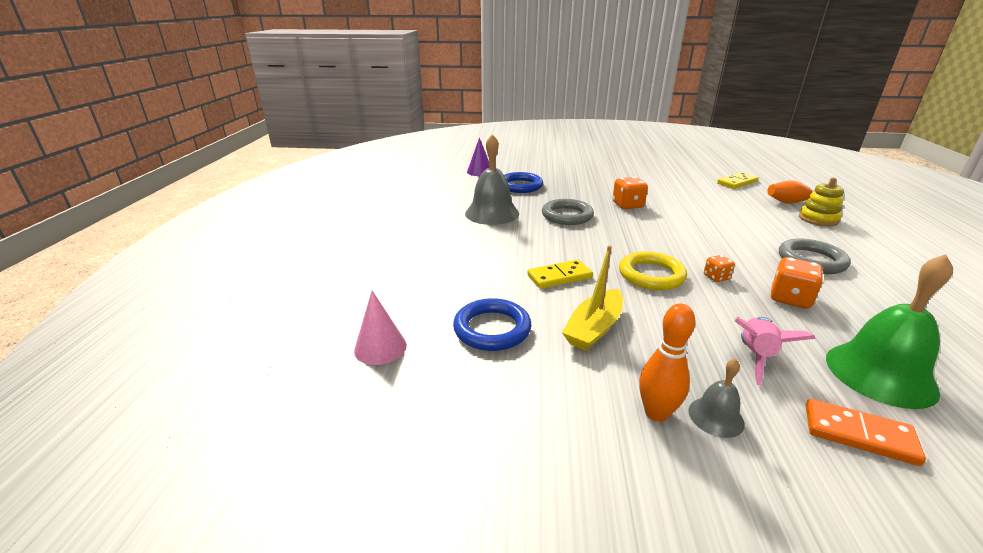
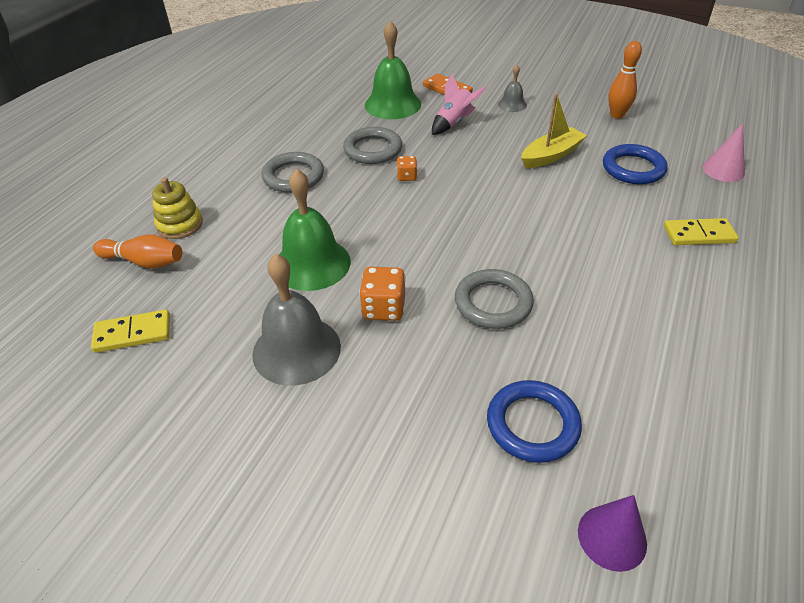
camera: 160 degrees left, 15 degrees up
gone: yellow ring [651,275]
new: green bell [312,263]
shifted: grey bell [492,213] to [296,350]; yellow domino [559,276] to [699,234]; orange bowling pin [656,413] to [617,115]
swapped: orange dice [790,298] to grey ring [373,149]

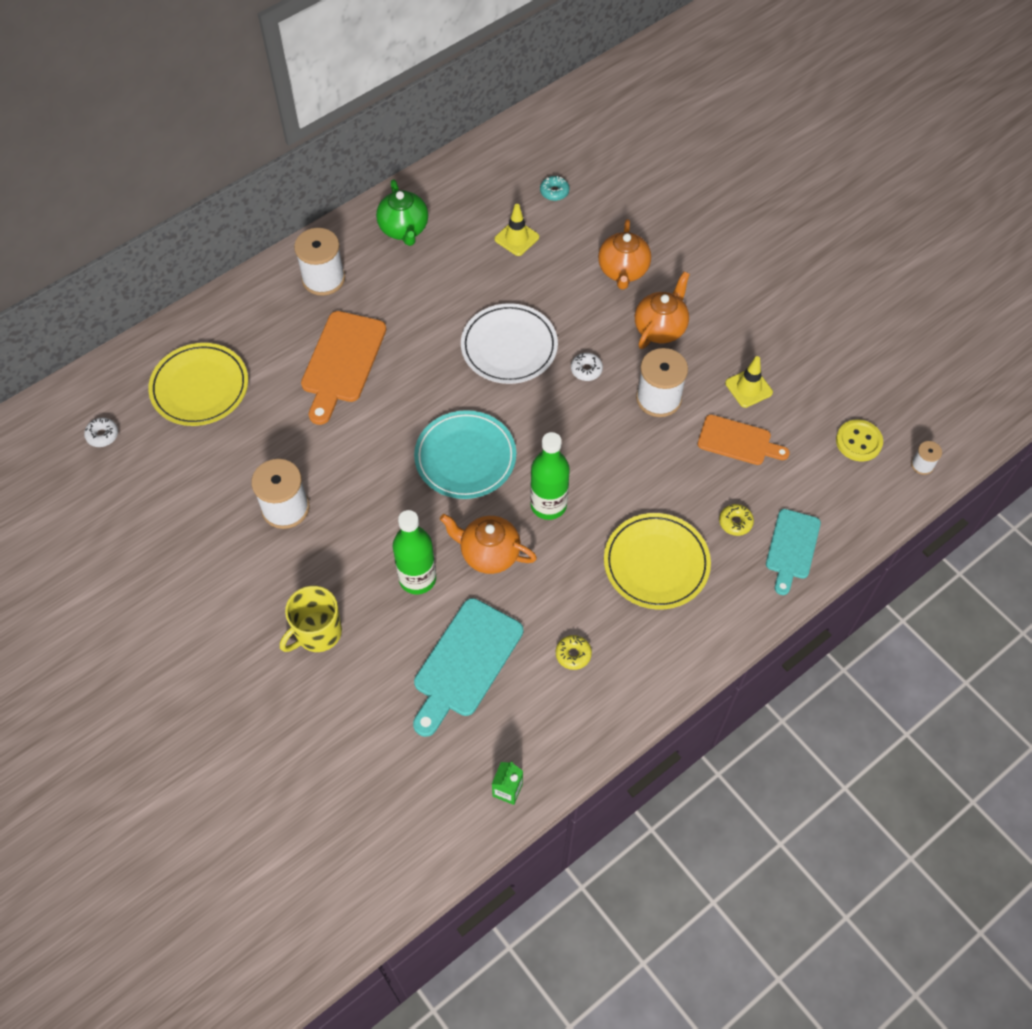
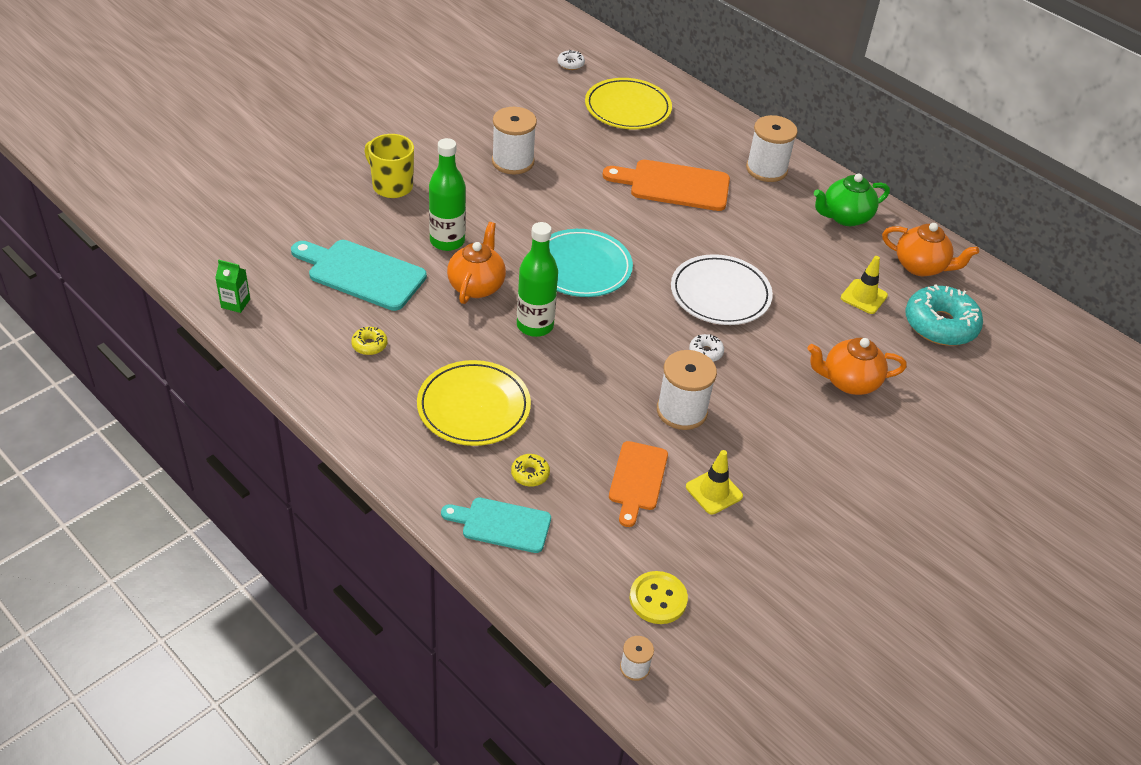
camera: 80 degrees right, 15 degrees down
shifted: orange teapot [660,328] to [920,266]
scaled: turquoise donut [554,192] = [940,325] x2.26

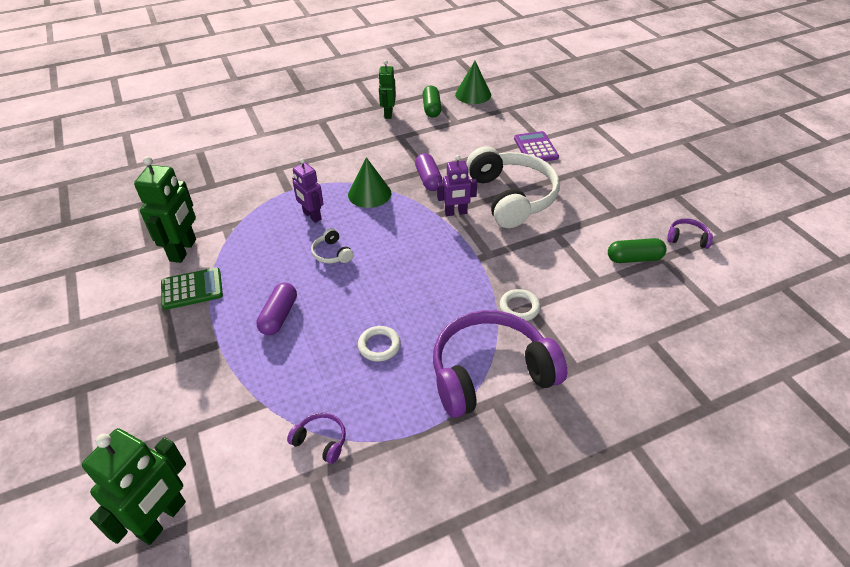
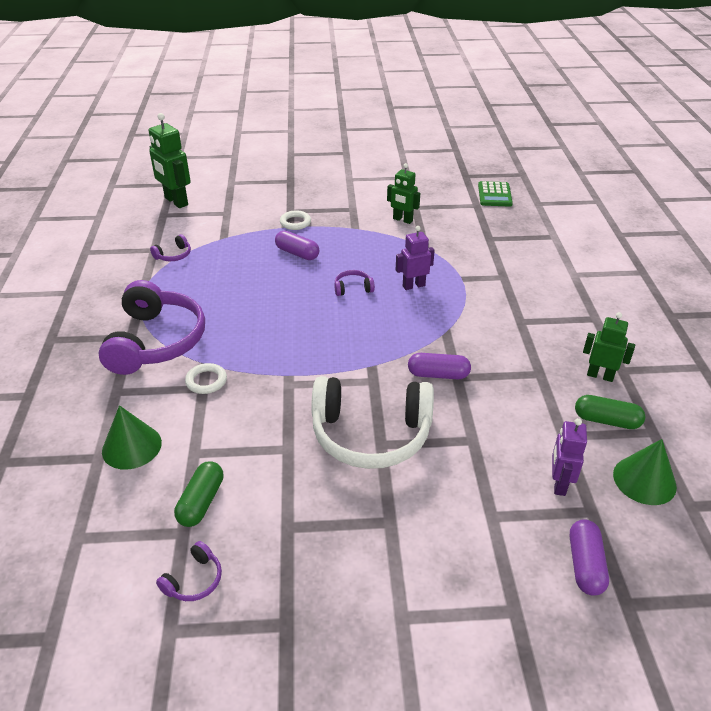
camera: 110 degrees right, 5 degrees down
gone: purple calculator [535,148]
new: purple capsule [585,565]
shifted: purple robot [456,213] to [559,483]; green cone [369,193] to [131,446]; green calculator [192,289] to [494,195]; white ring [379,346] to [295,222]
repainted: white headphones [332,253] to purple headphones [353,288]
scaled: green robot [183,250] = [402,220] x0.65

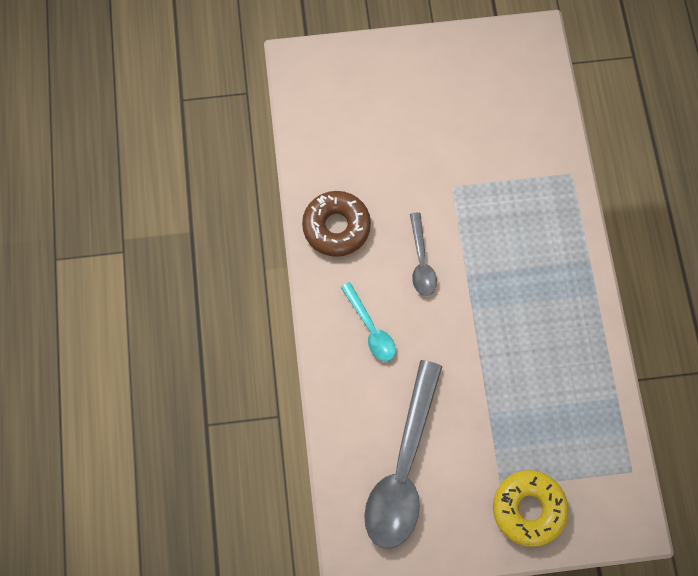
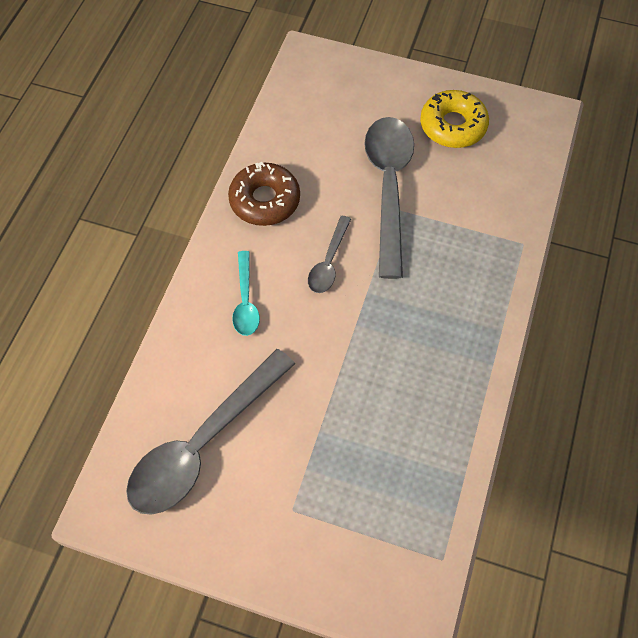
camera: 25 degrees right, 10 degrees down
new: grey spoon [388,187]
shifted: yellow donut [528,508] to [453,126]

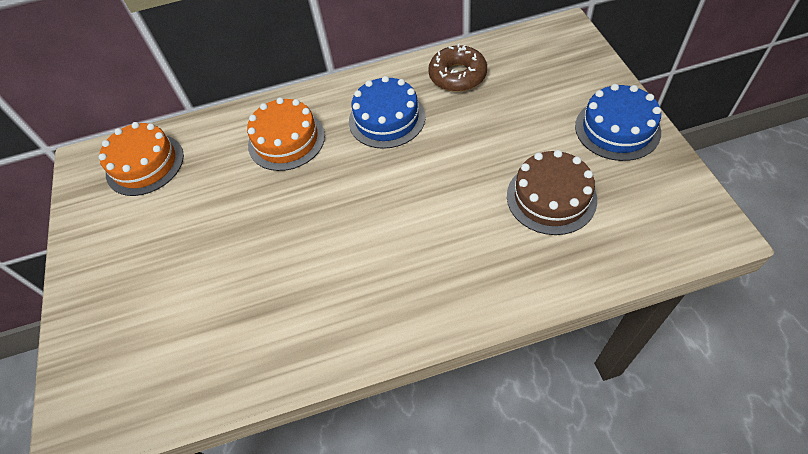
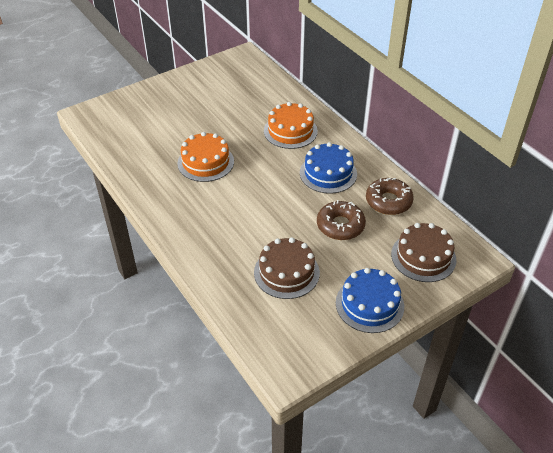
camera: 65 degrees right, 10 degrees down
new: brown donut [340,225]; brown cake [423,257]
shifted: orange cake [145,164] to [205,162]

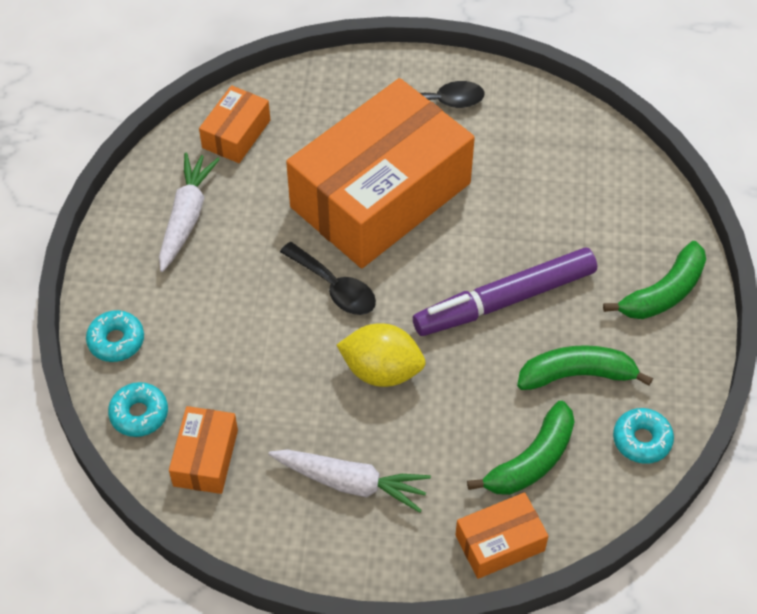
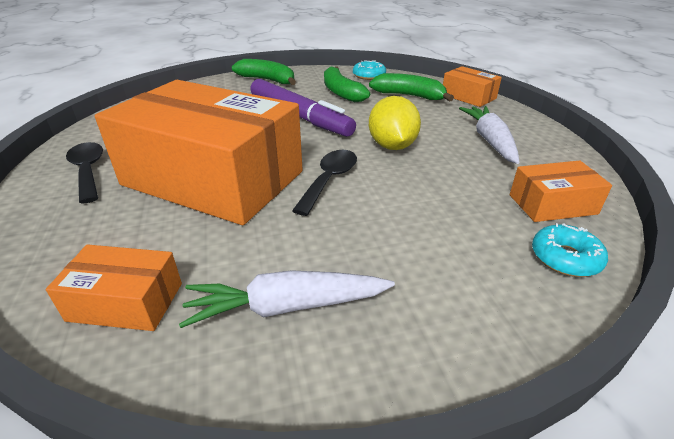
camera: 110 degrees left, 20 degrees down
gone: turquoise donut [116,341]

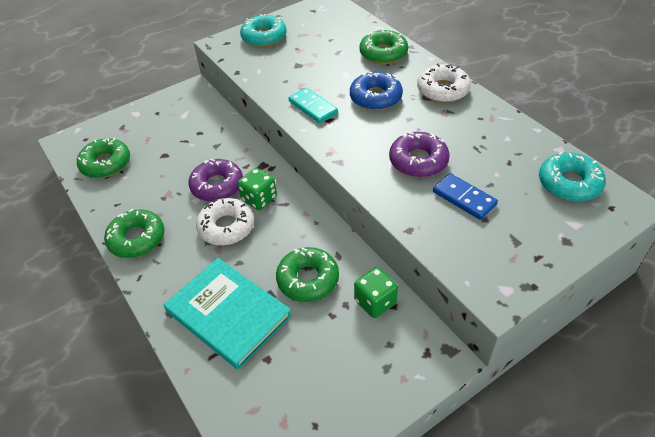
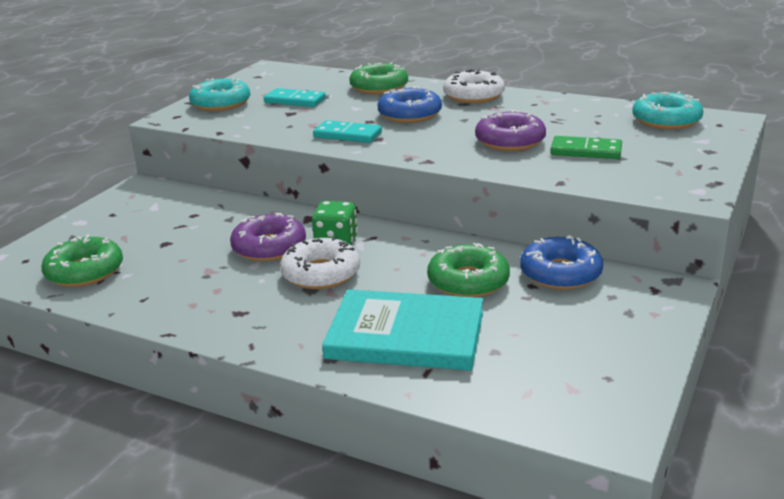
camera: 30 degrees left, 20 degrees down
gone: green donut [137,239]
new: turquoise domino [295,101]
swapped: green dice [375,302] to blue donut [560,273]
repainted: blue domino [464,198] to green domino [586,151]

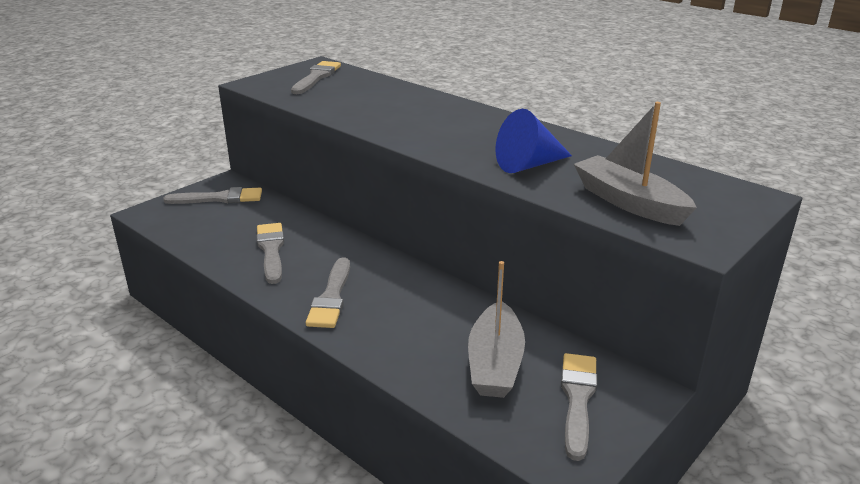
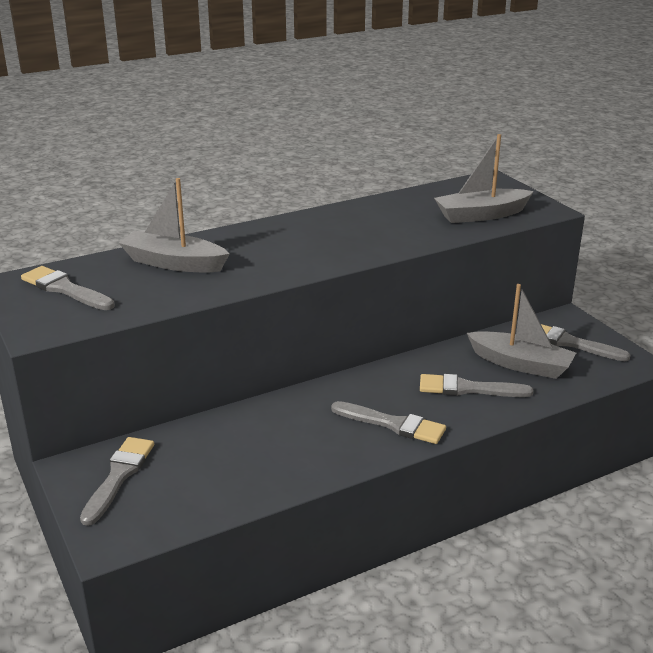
camera: 70 degrees left, 0 degrees up
gone: blue cone [528,165]
new: grey boat [174,263]
shifted: grey brush [271,250] to [468,389]

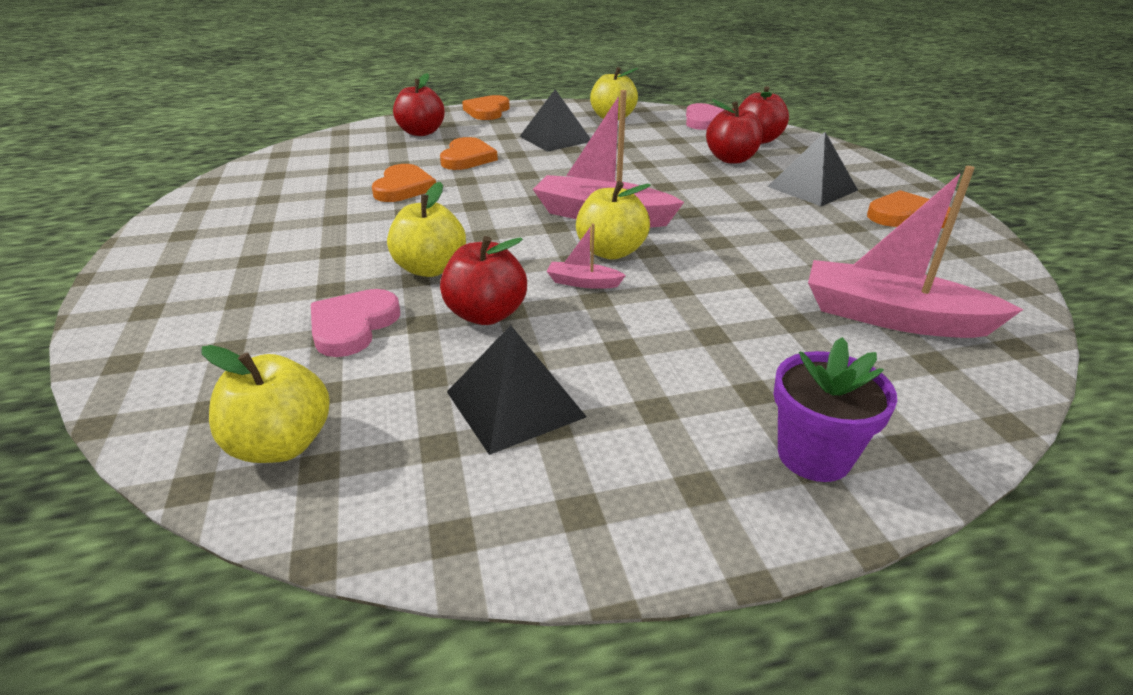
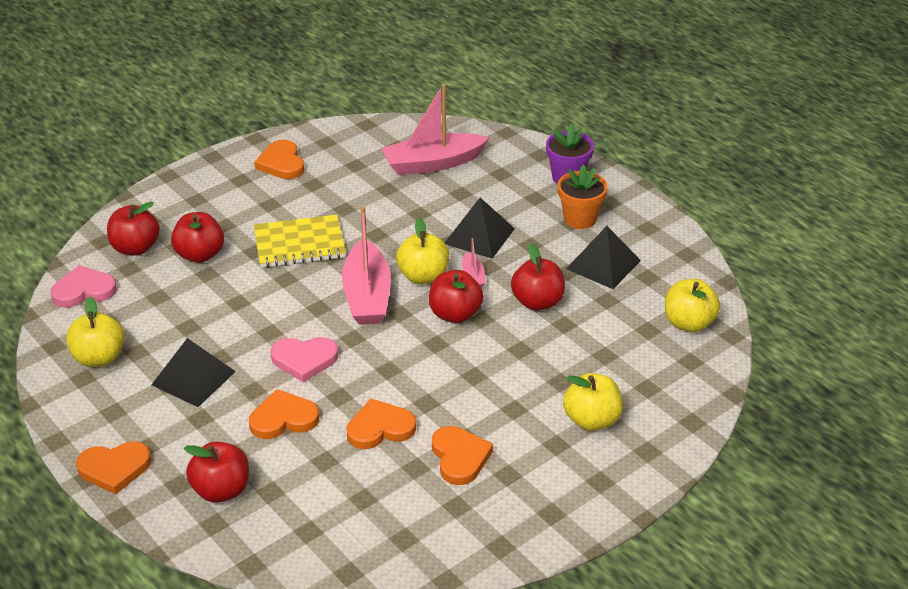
camera: 115 degrees left, 5 degrees up
new: orange flower pot [580,219]; yellow notebook [299,244]; red apple [455,314]; orange heart [459,457]
shifted: black pyramid [812,188] to [479,236]; yellow apple [430,269] to [592,420]; pink heart [353,326] to [304,360]
rotated: pink boat [892,317] = [433,163] 75 degrees clockwise

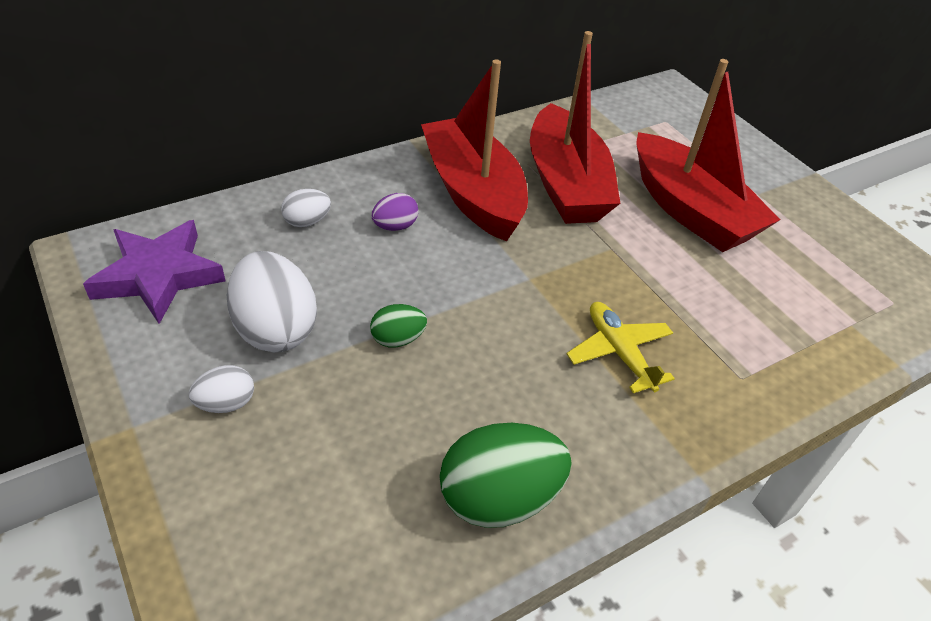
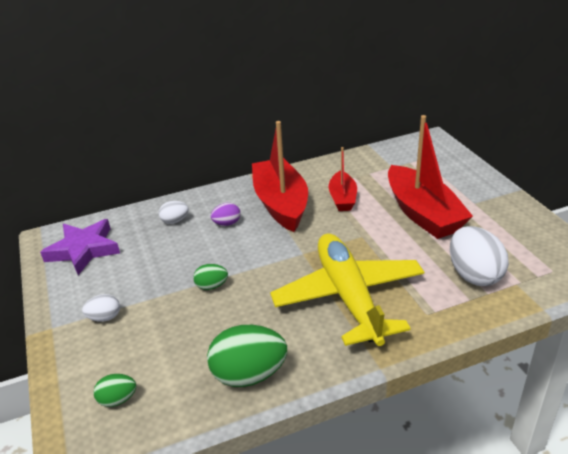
camera: 15 degrees right, 10 degrees down
new: green egg [118,399]
shifted: white egg [275,329] to [474,275]
scaled: red boat [566,184] = [342,198] x0.56; yellow plane [619,352] = [348,296] x2.09

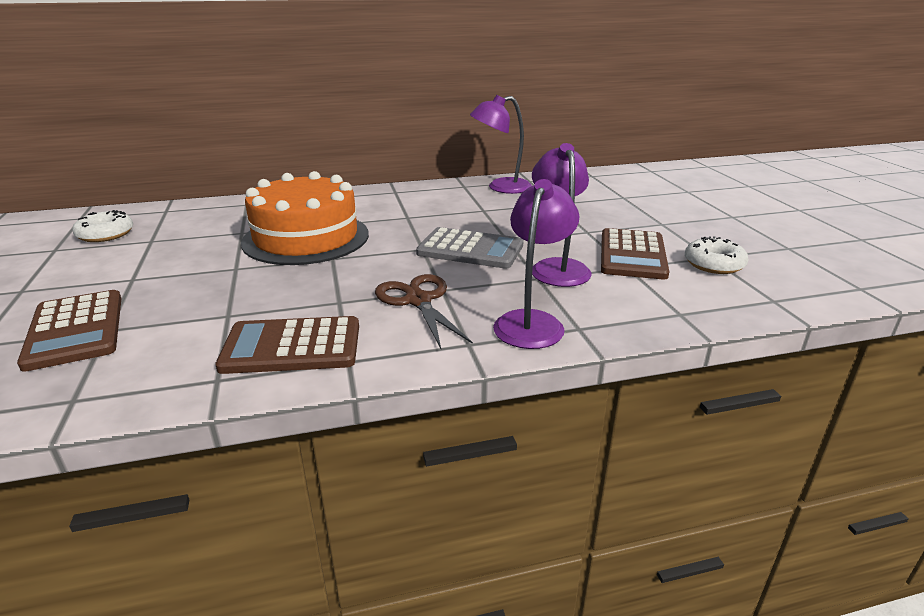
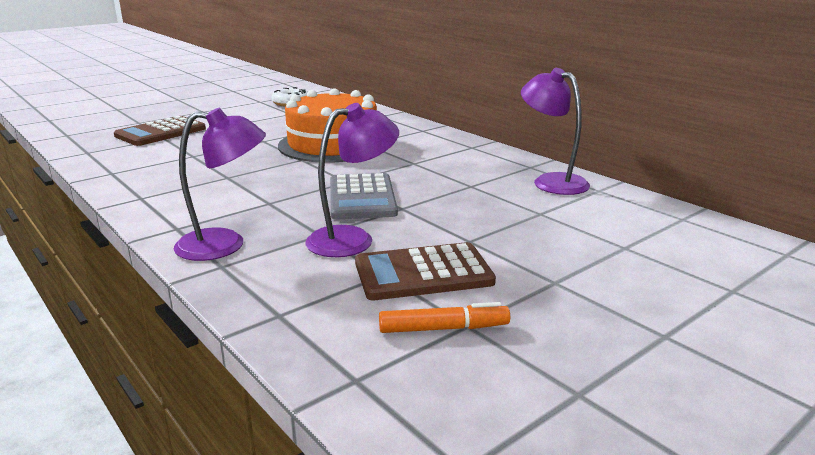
camera: 65 degrees right, 5 degrees down
gone: brown scissors [418,301]; brown calculator [292,346]
swapped: white donut [714,264] to orange marker [443,328]

